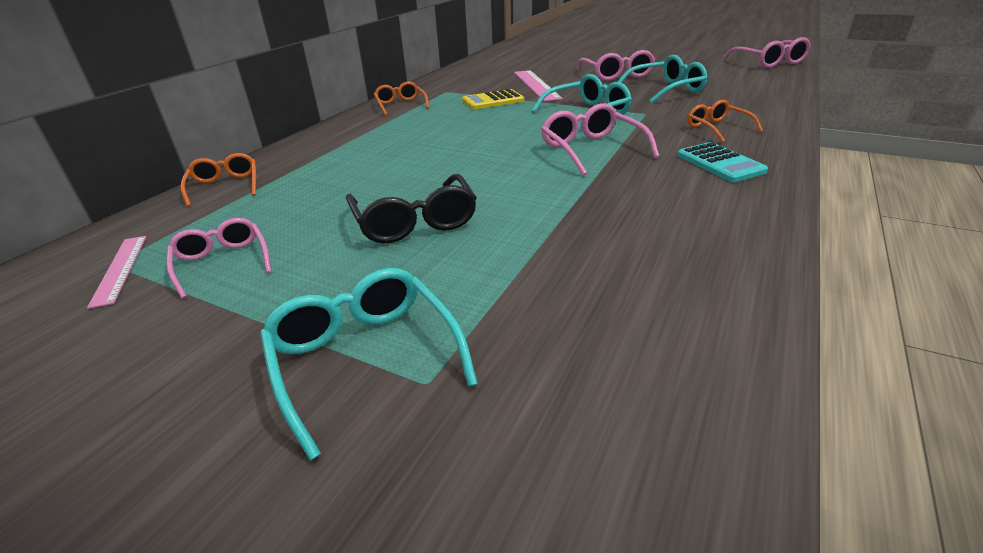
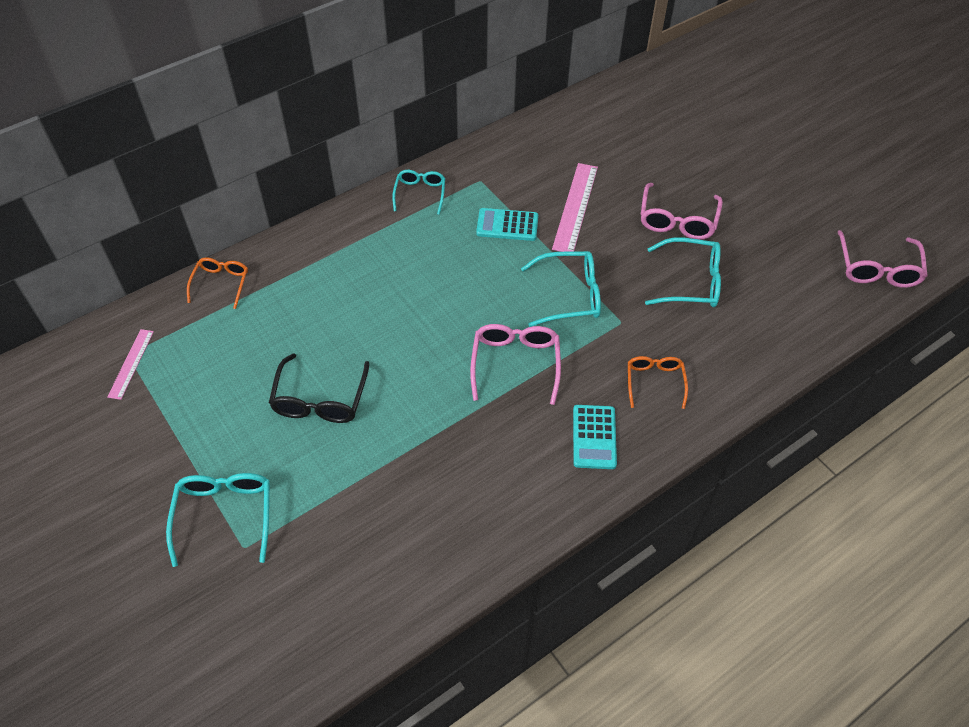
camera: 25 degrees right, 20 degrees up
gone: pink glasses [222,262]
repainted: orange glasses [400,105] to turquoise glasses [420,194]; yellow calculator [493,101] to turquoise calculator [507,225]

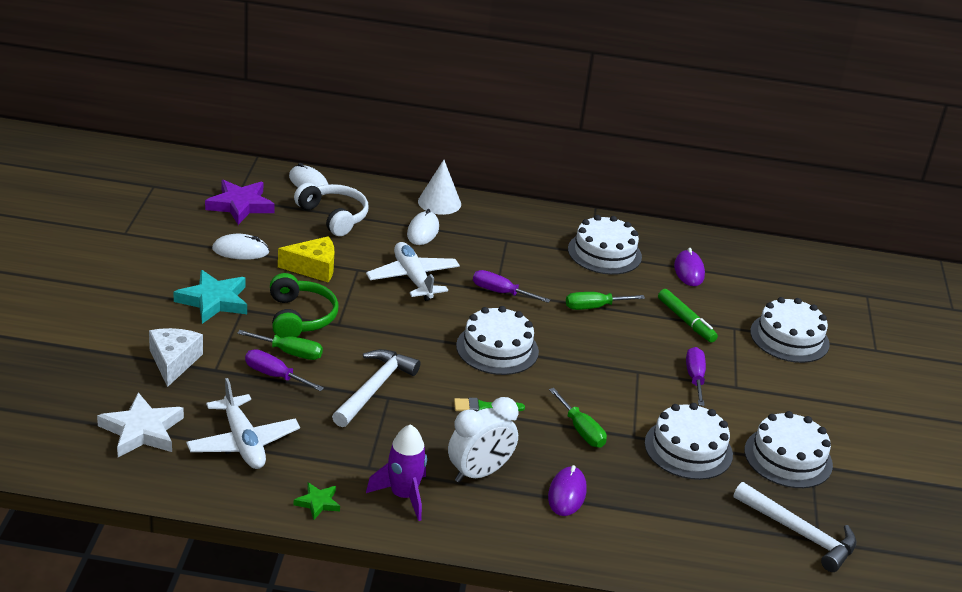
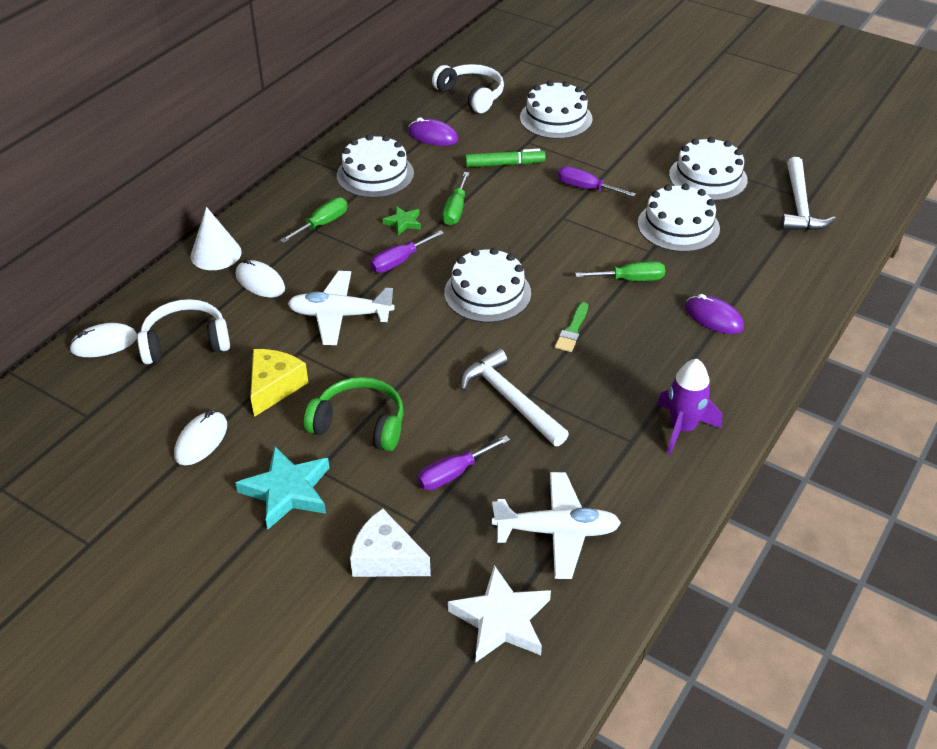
camera: 60 degrees left, 10 degrees up
gone: purple star [240,205]; white clock [479,473]
new: white headphones [471,95]
shifted: green screwdriver [290,353] to [322,224]; green star [318,503] to [403,222]
rotated: white hammer [799,533] = [799,206] 120 degrees clockwise

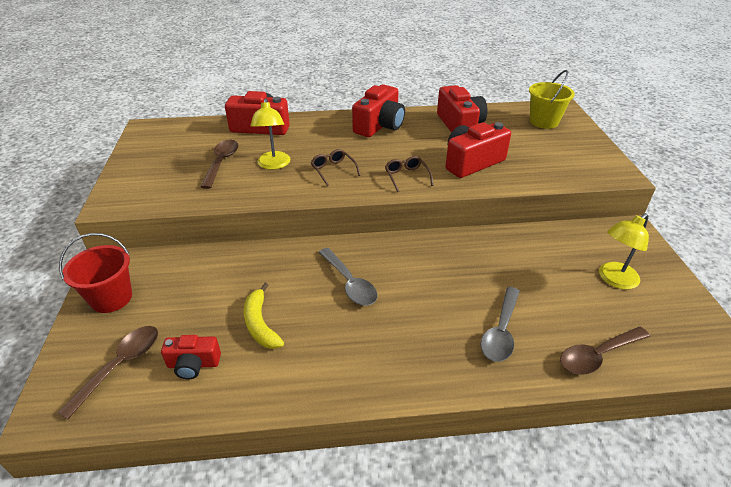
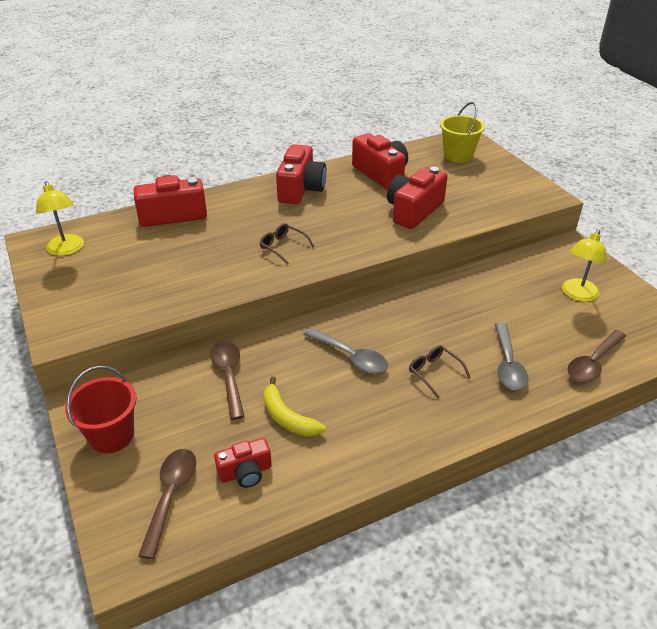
camera: 20 degrees left, 0 degrees up
shifted: yellow lamp [273,165] to [67,250]; brown spoon [221,162] to [229,376]; brown glasses [406,177] to [434,372]

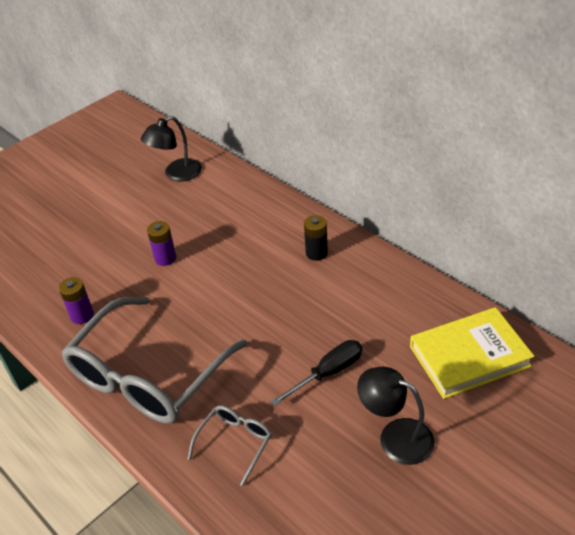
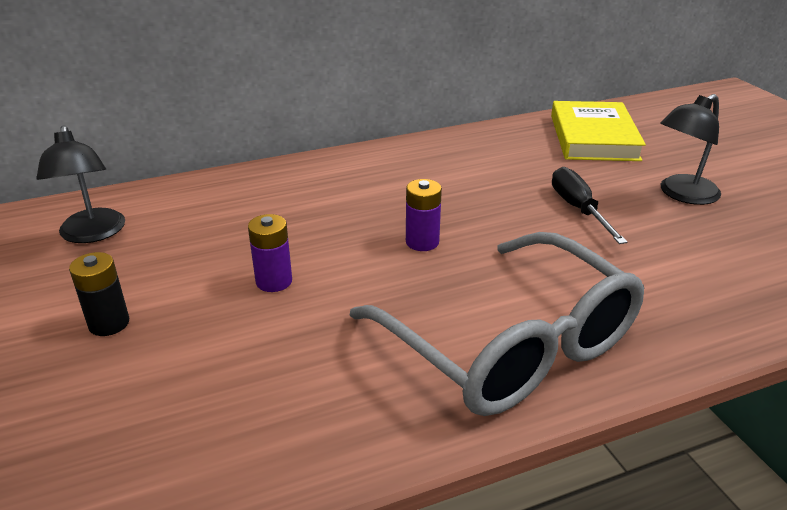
camera: 70 degrees left, 10 degrees down
gone: grey glasses [235,443]
shifted: black battery [316,253] to [109,323]; purple battery [82,315] to [422,242]

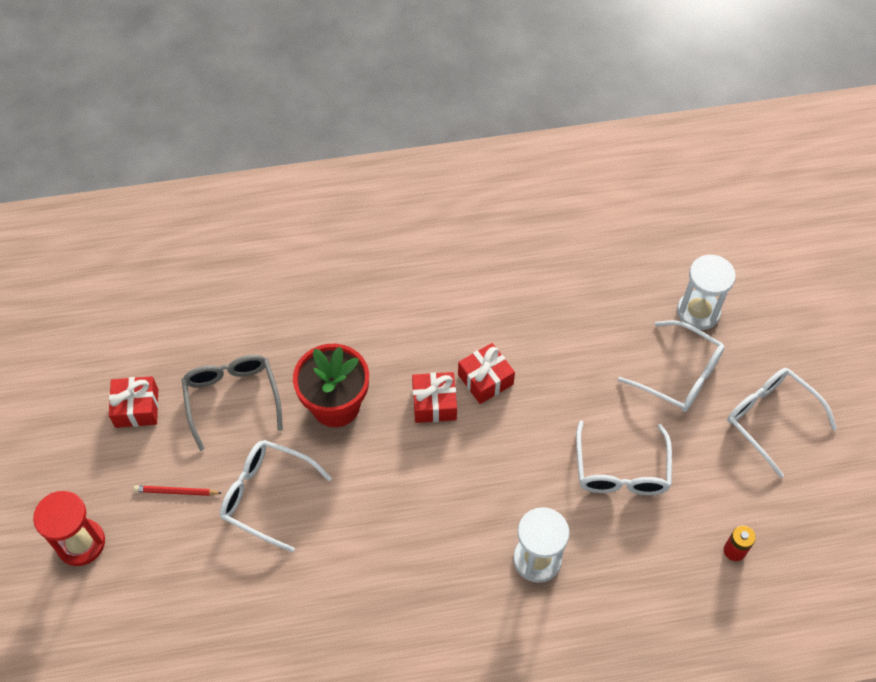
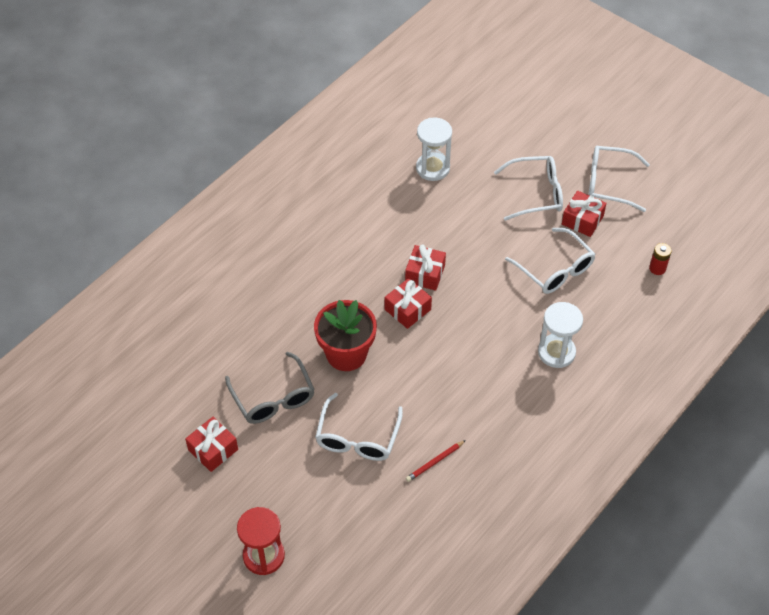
camera: 40 degrees left, 5 degrees down
new: red gift [582,220]
shifted: white hourglass [698,312] to [432,168]; red pencil [176,492] to [435,462]
rotated: grey glasses [232,398] = [273,398] 150 degrees counterclockwise; white glasses [267,495] = [357,437] 60 degrees counterclockwise

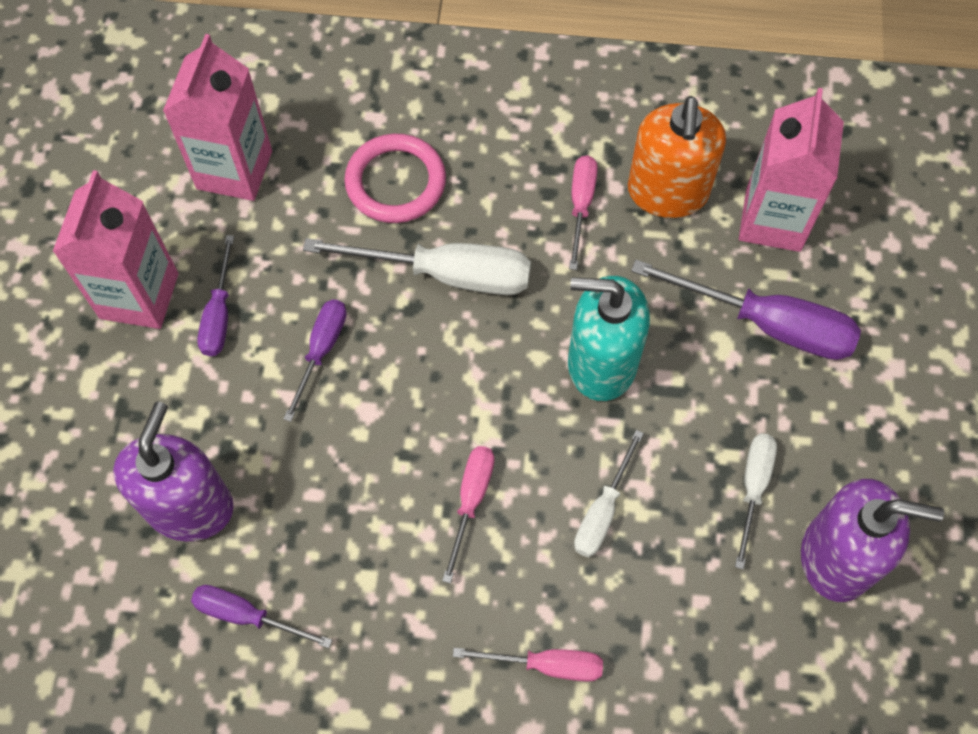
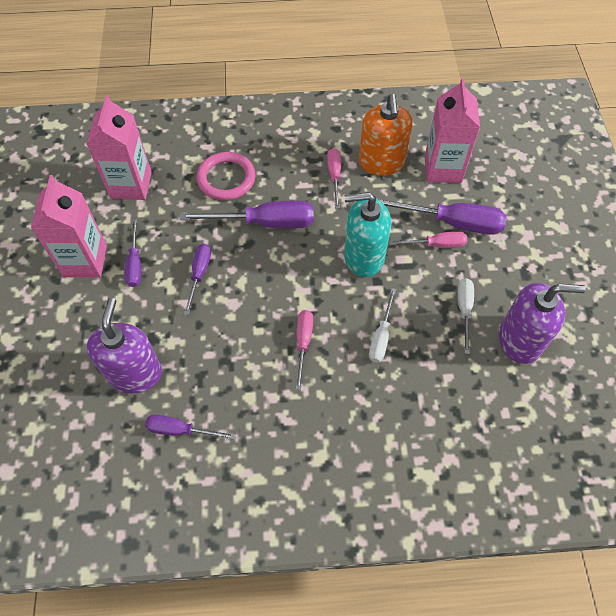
camera: 10 degrees left, 5 degrees down
shifted: pink screwdriver [546,665] to [436,245]
repainted: white screwdriver [446,274] to purple screwdriver [265,223]

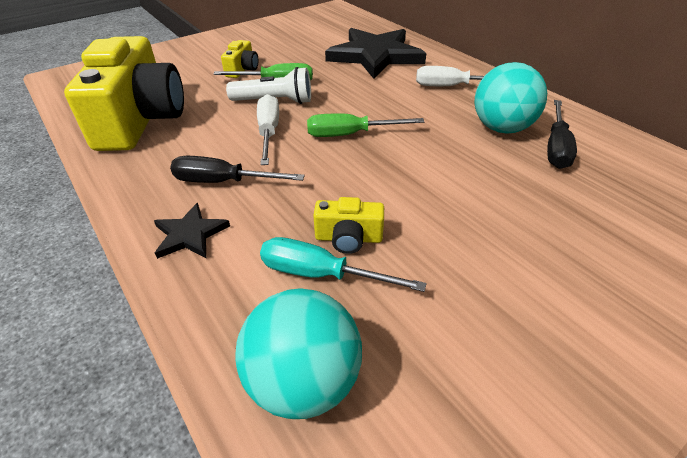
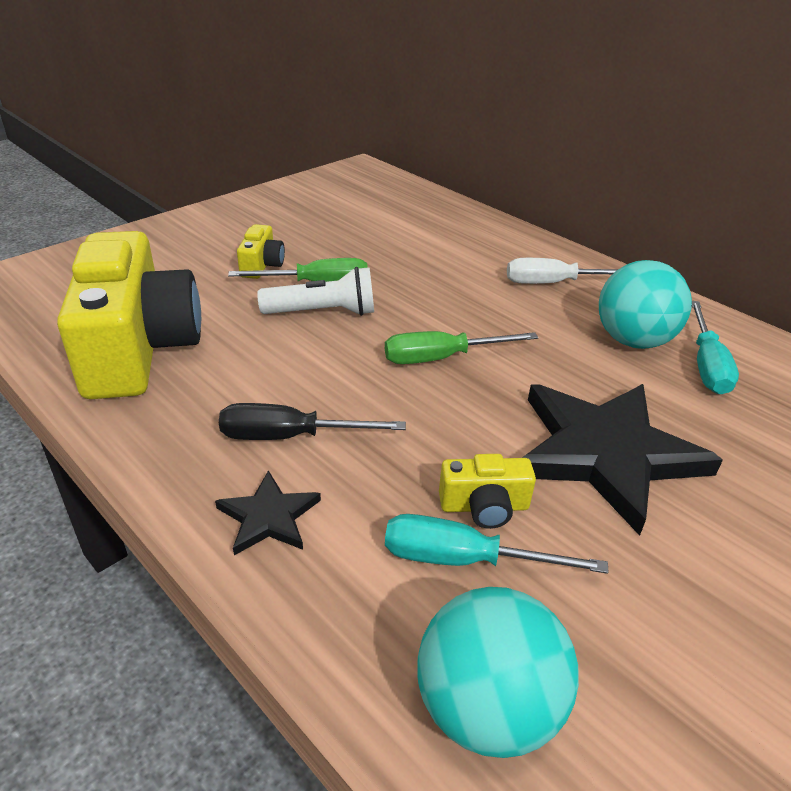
camera: 10 degrees left, 5 degrees down
gone: white screwdriver [268,132]
shifted: black star [375,56] to [605,453]
repainted: black screwdriver [556,147] to turquoise screwdriver [706,365]

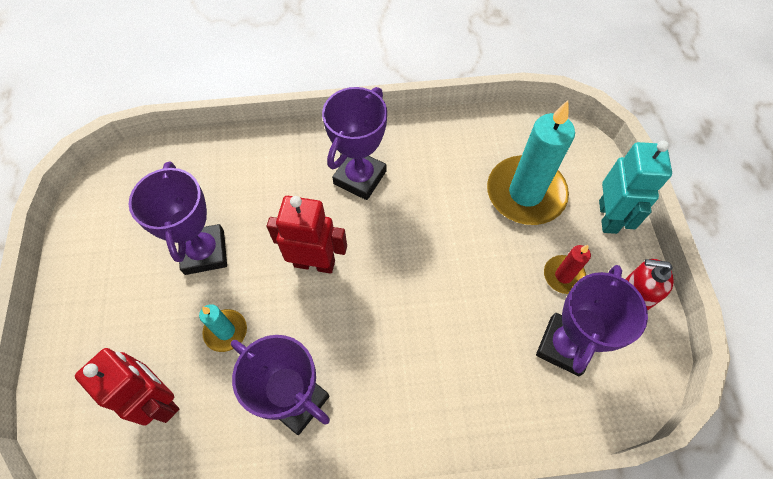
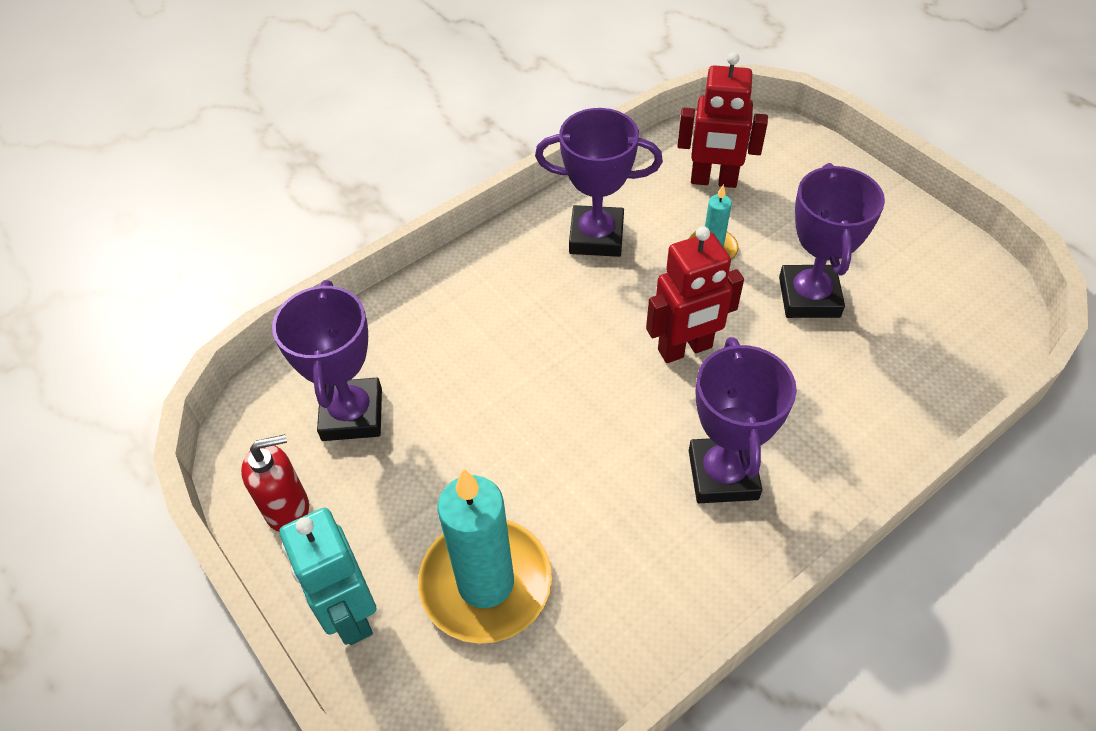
camera: 150 degrees right, 10 degrees down
gone: red candle [563,275]
rotated: purple trophy [204,252] = [809,297] 45 degrees clockwise

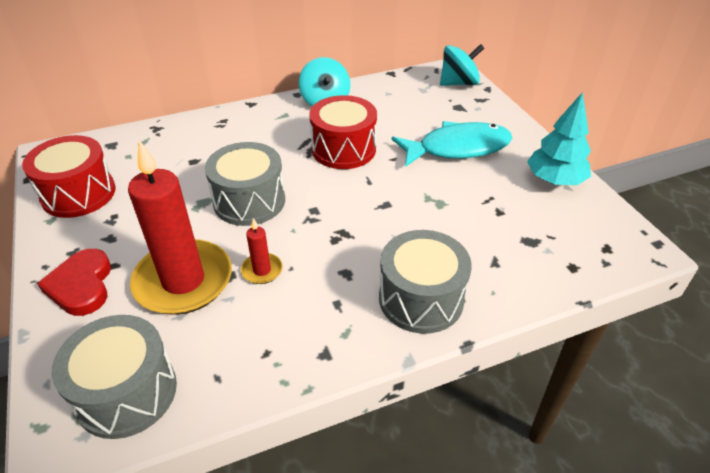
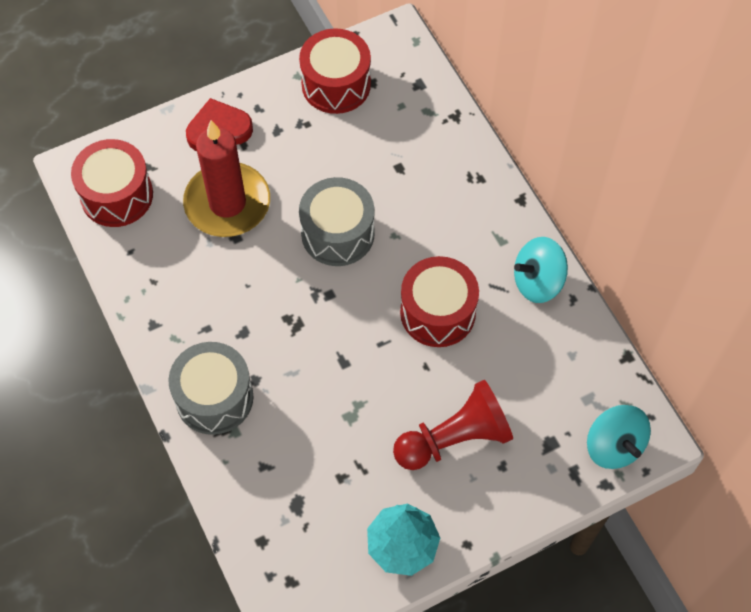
camera: 85 degrees right, 20 degrees up
gone: red candle [262,270]
swapped: turquoise fish [457,148] to red pawn [454,438]
repainted: grey drum [126,392] to red drum [117,195]

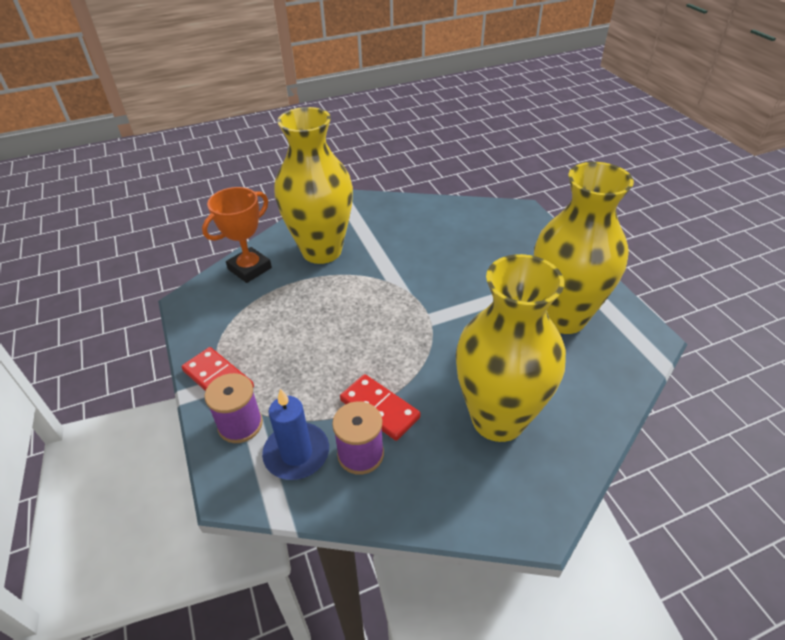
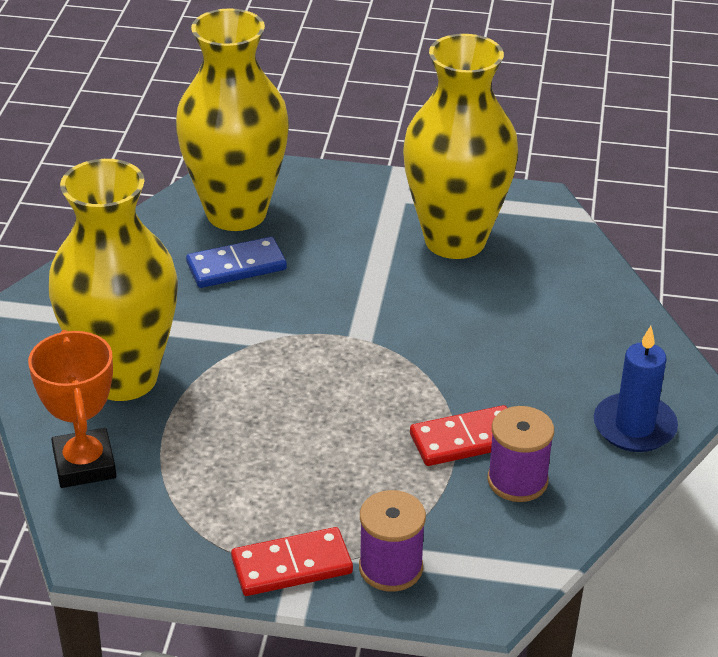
camera: 60 degrees left, 5 degrees down
new: blue domino [236,266]
shifted: yellow vase [498,419] to [236,213]; blue candle [296,453] to [634,426]

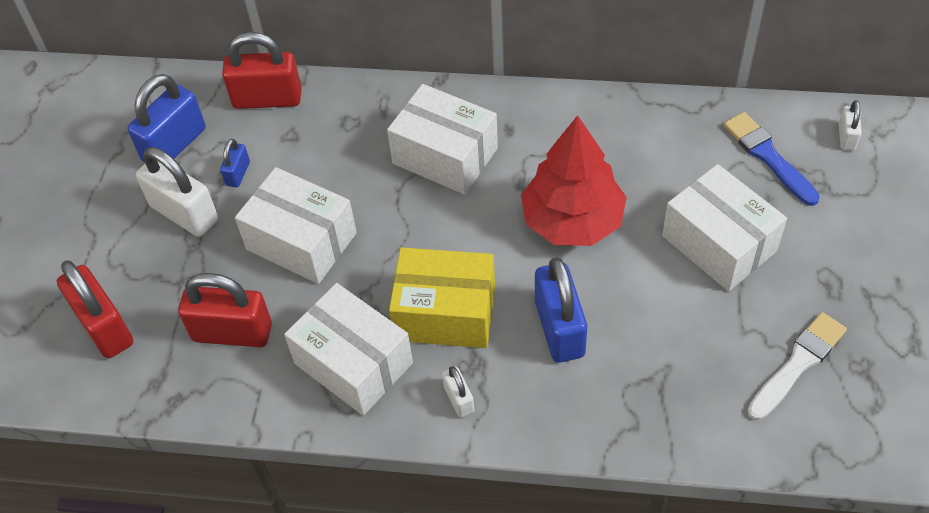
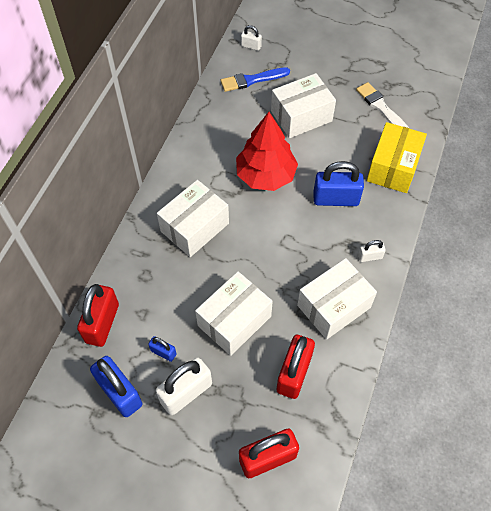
camera: 80 degrees left, 5 degrees up
shifted: yellow box [445,313] to [393,167]

